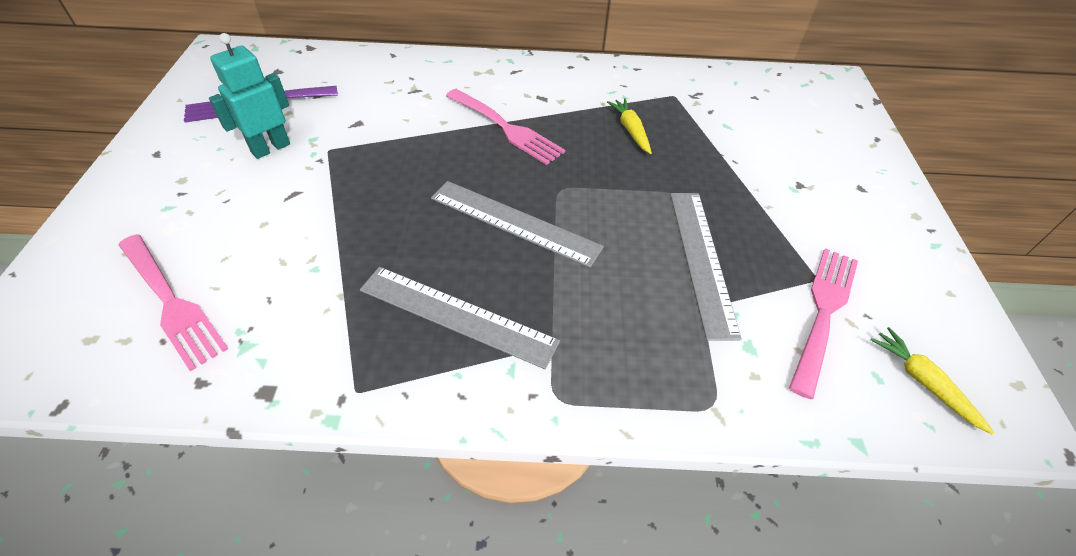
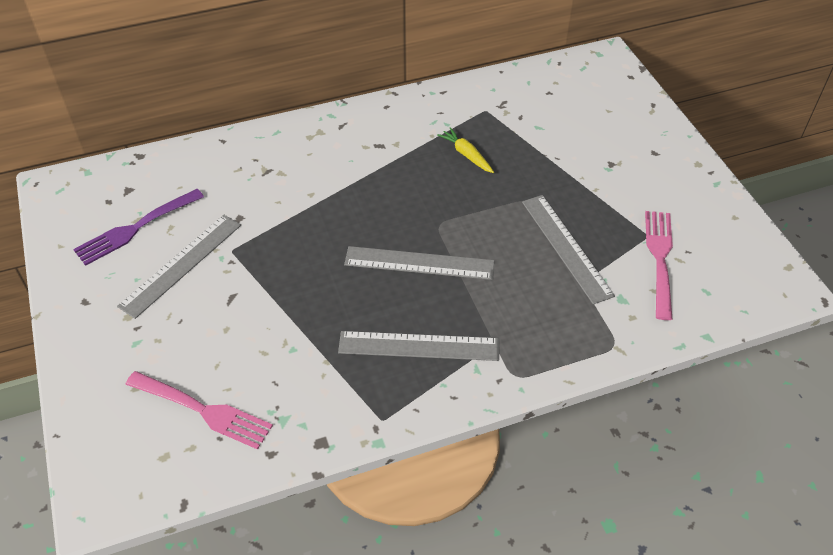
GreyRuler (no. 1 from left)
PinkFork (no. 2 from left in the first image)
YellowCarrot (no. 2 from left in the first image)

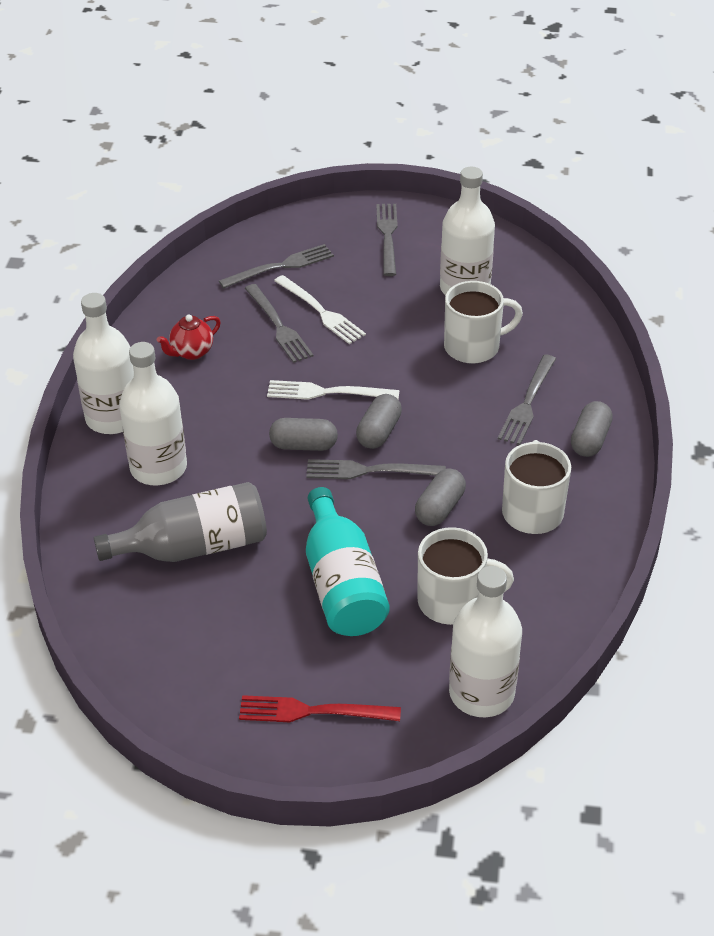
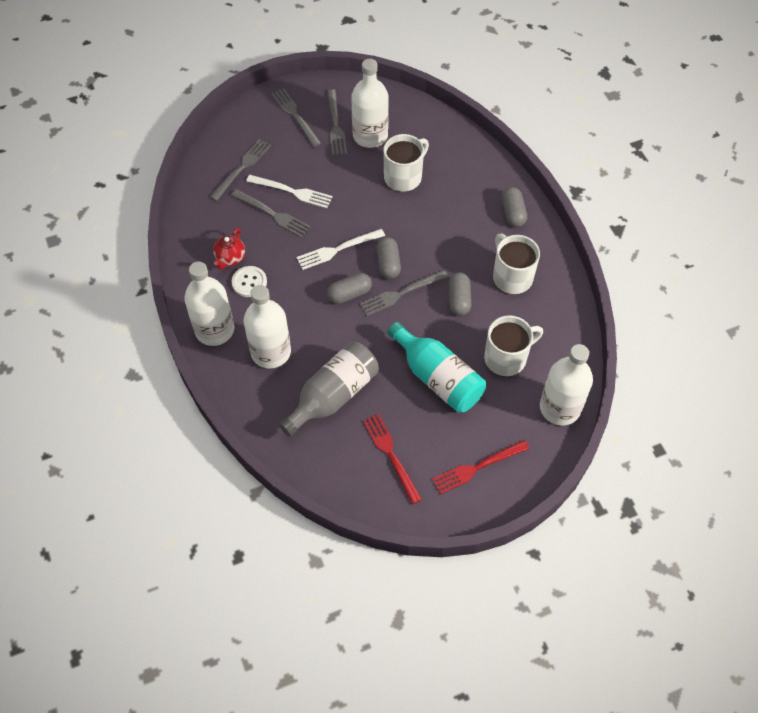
GreyFork (no. 4 from left)
WhiteButton
RedFork (no. 1 from left)

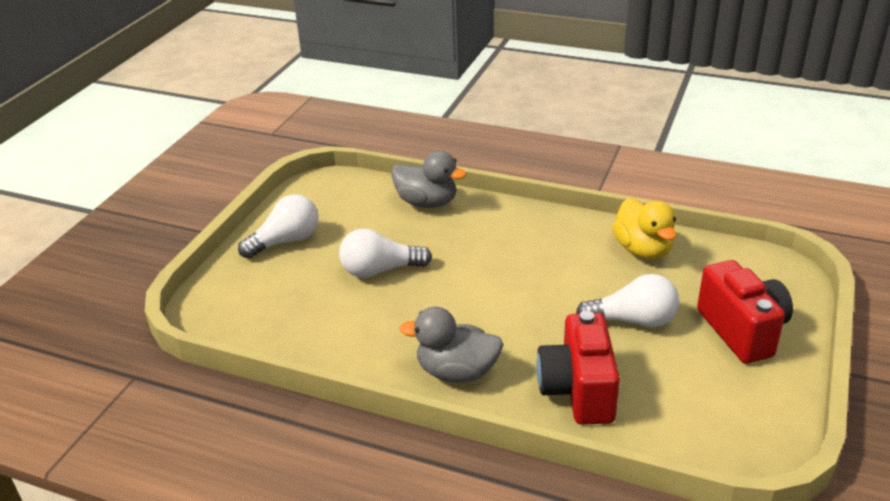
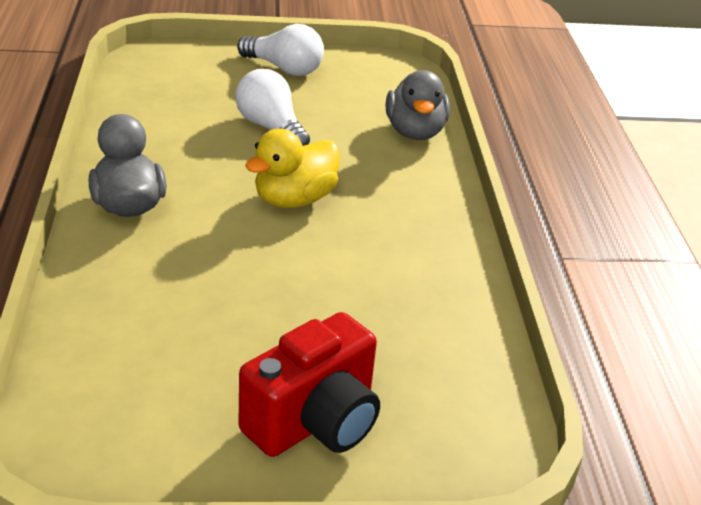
YellowDuck
WhiteLightBulb (no. 3 from left in the first image)
RedCamera (no. 1 from left in the first image)

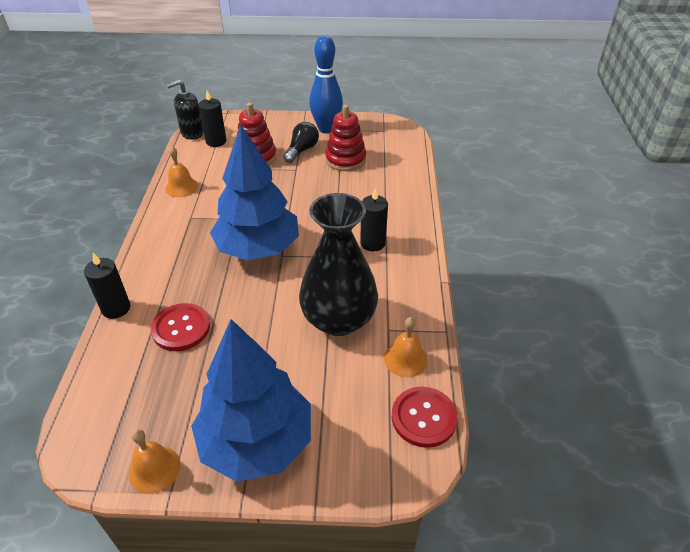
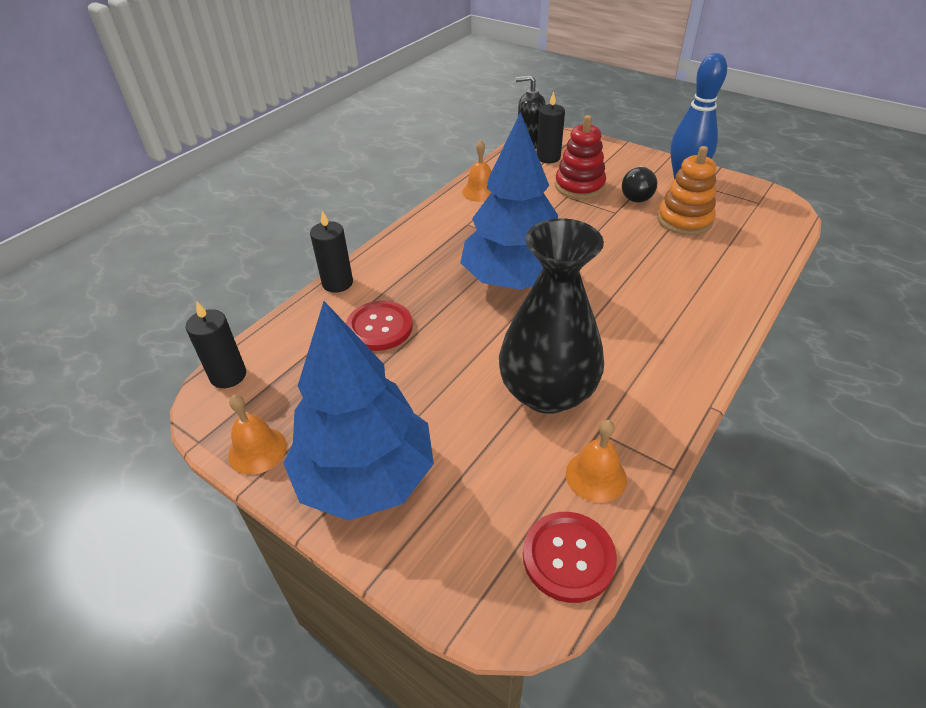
OrangeStackingToy
BlackLightBulb
BlackCandle (no. 1 from left)

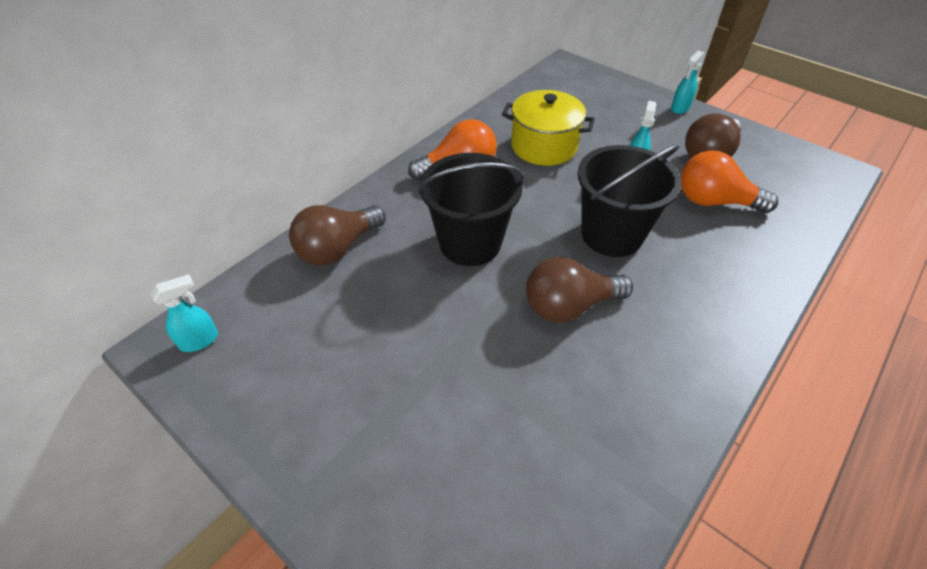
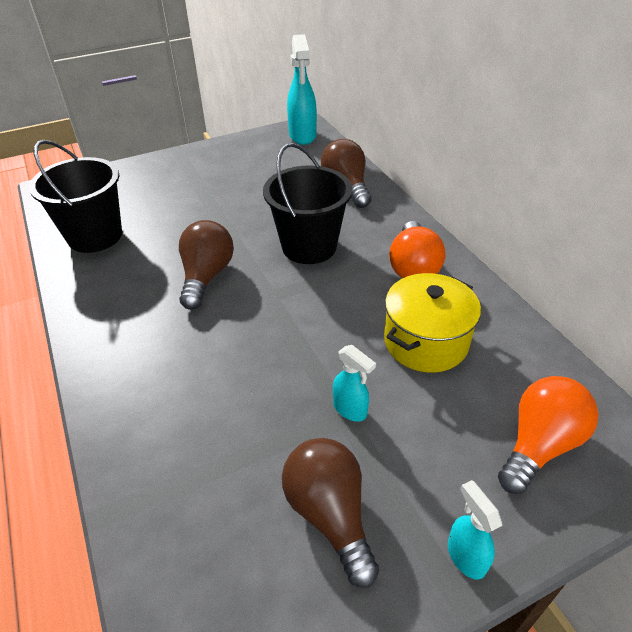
BlackBucket (no. 1 from left)
OrangeLightBulb (no. 2 from left)
TurquoiseSprayBottle (no. 1 from left)

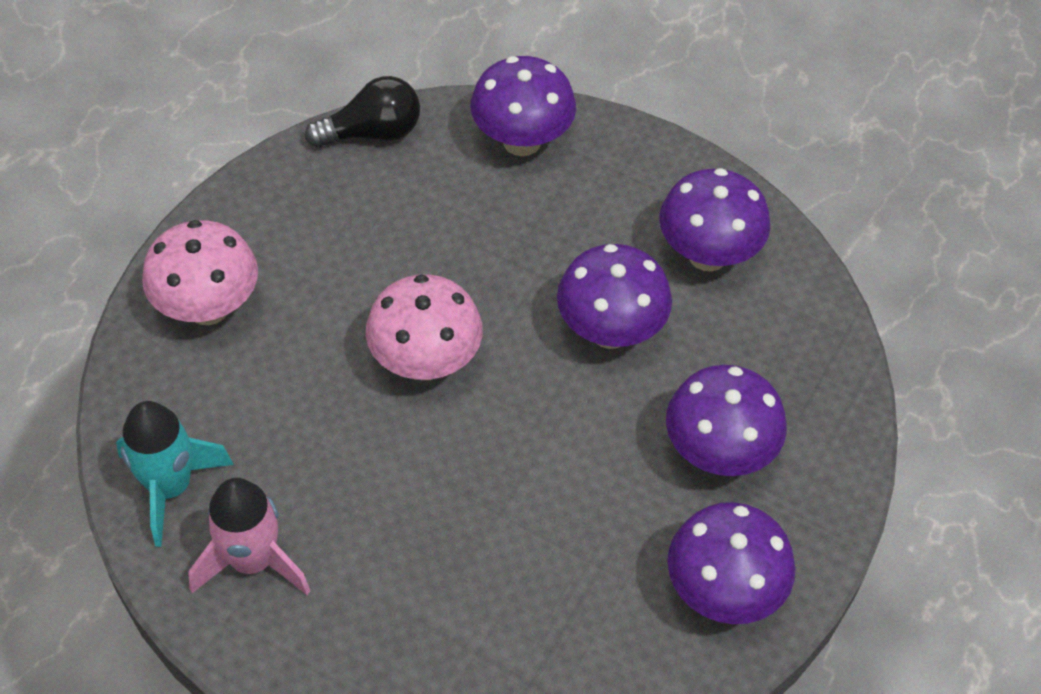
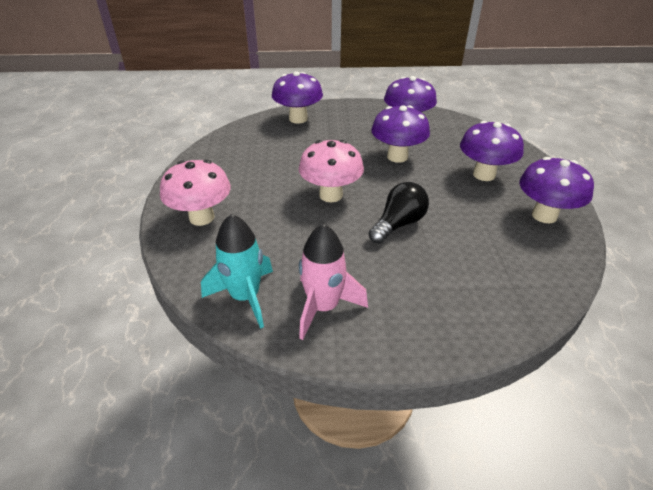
BlackLightBulb

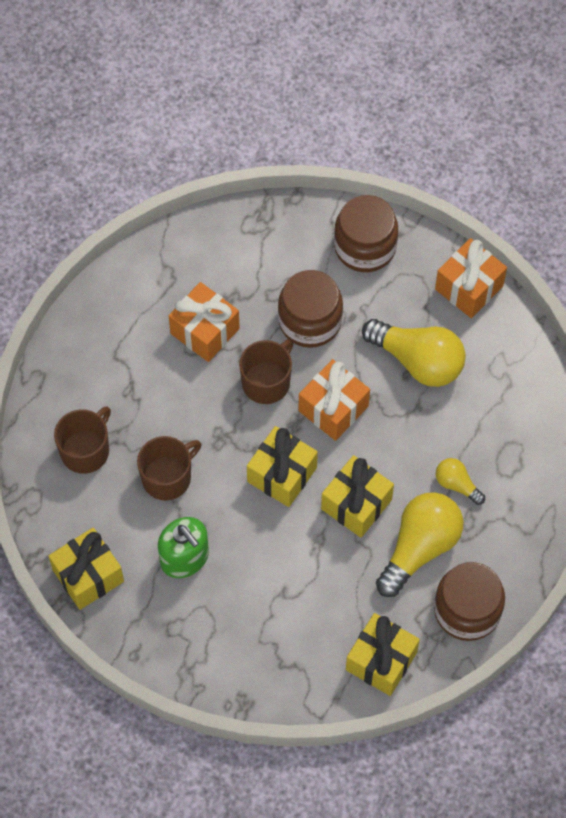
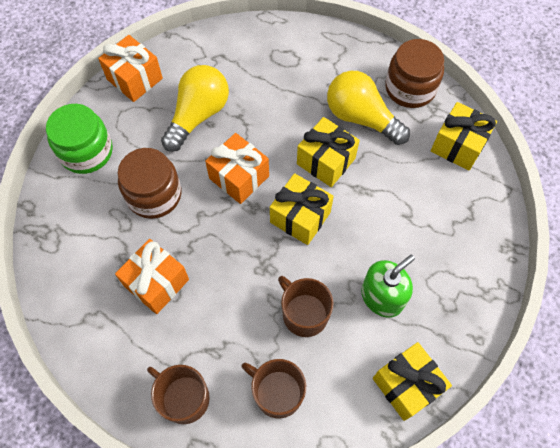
GreenJar
BrownMug (no. 1 from left)
YellowLightBulb (no. 3 from left in the first image)

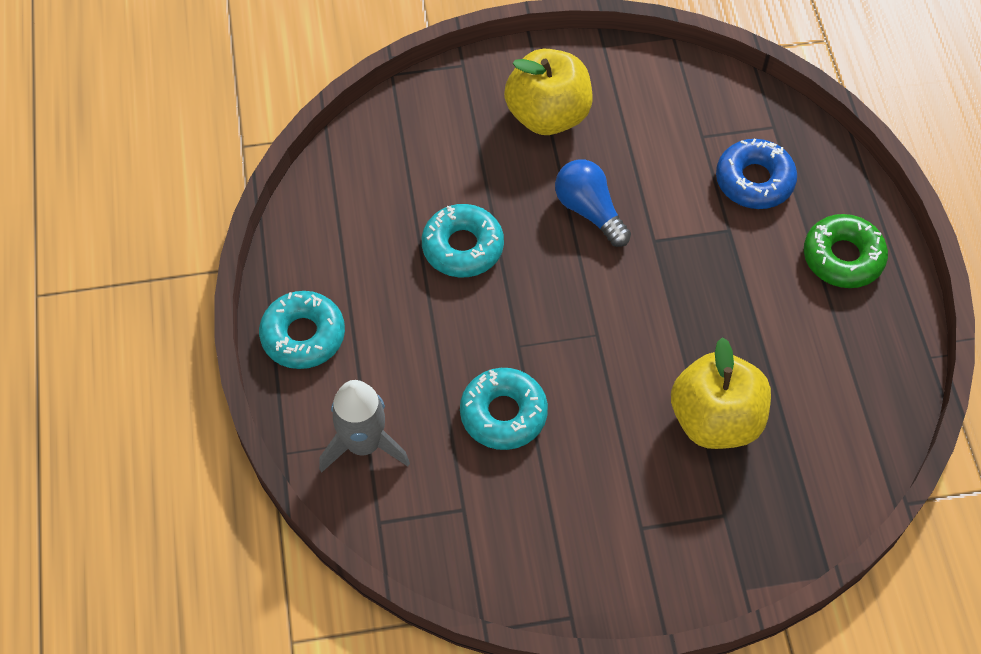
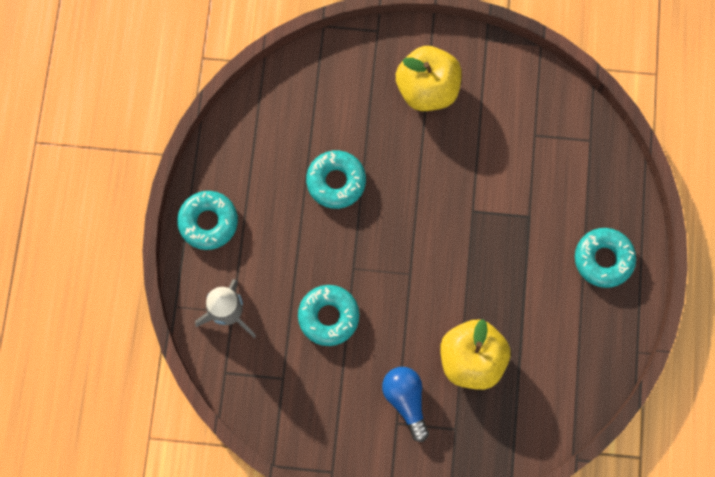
BlueDonut
BlueLightBulb
TurquoiseDonut (no. 4 from left)

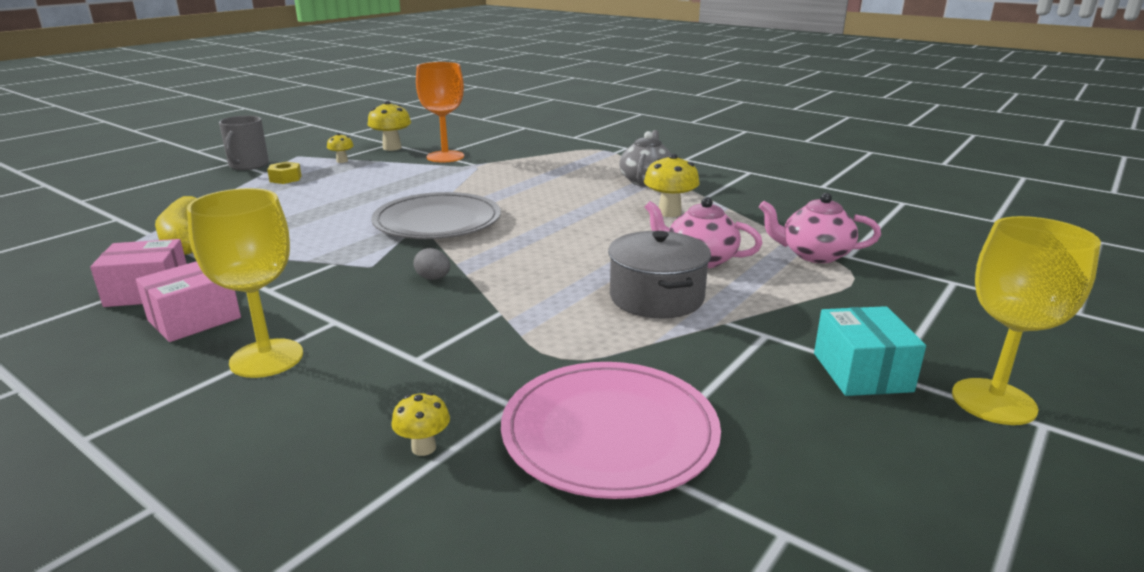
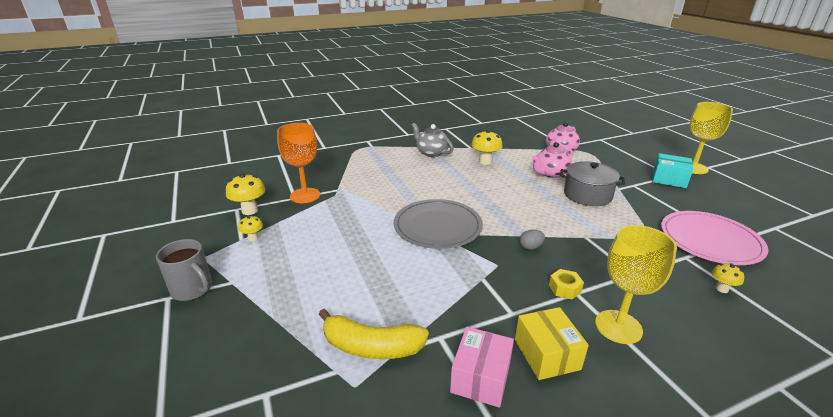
YellowNut
YellowBox

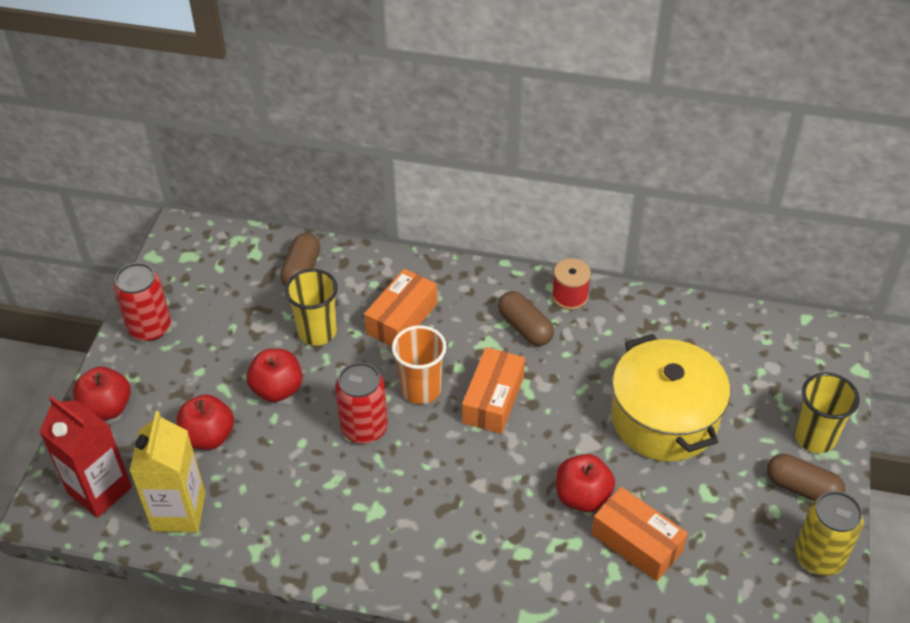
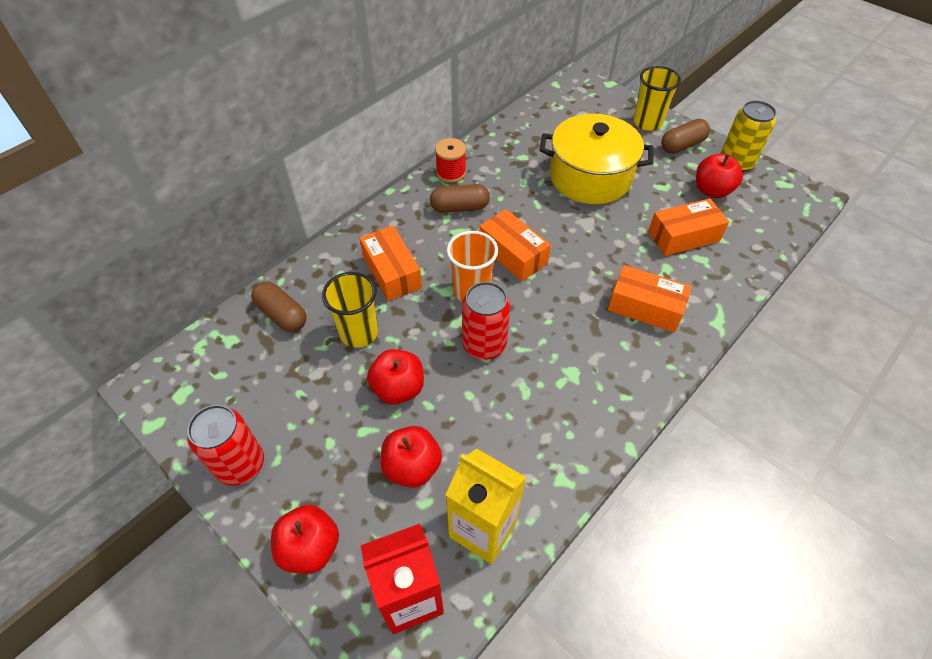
RedApple (no. 4 from left)
OrangeBox (no. 3 from left)

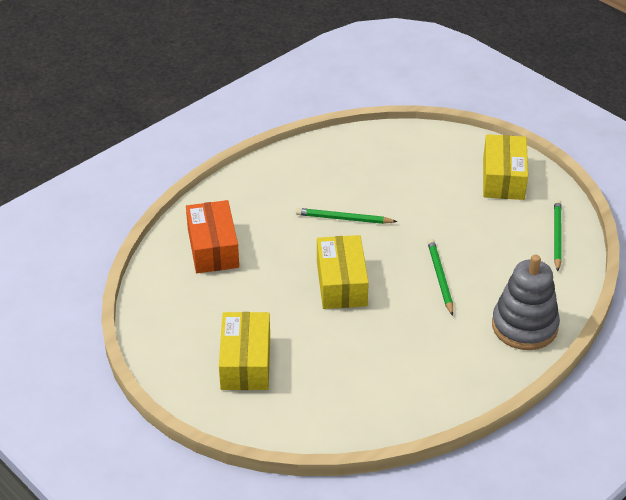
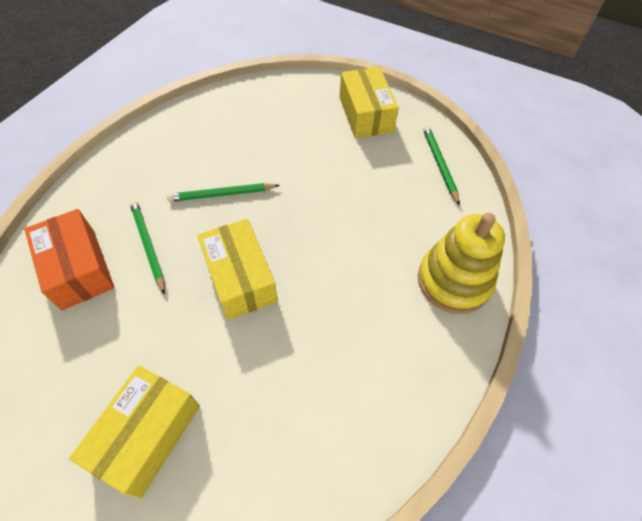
GreenPencil (no. 1 from left)
YellowStackingToy
YellowBox (no. 1 from left)

